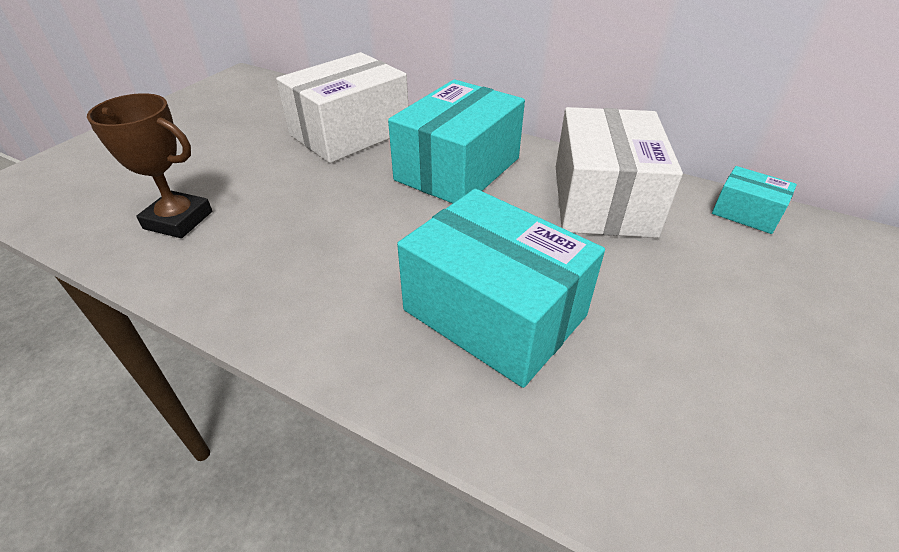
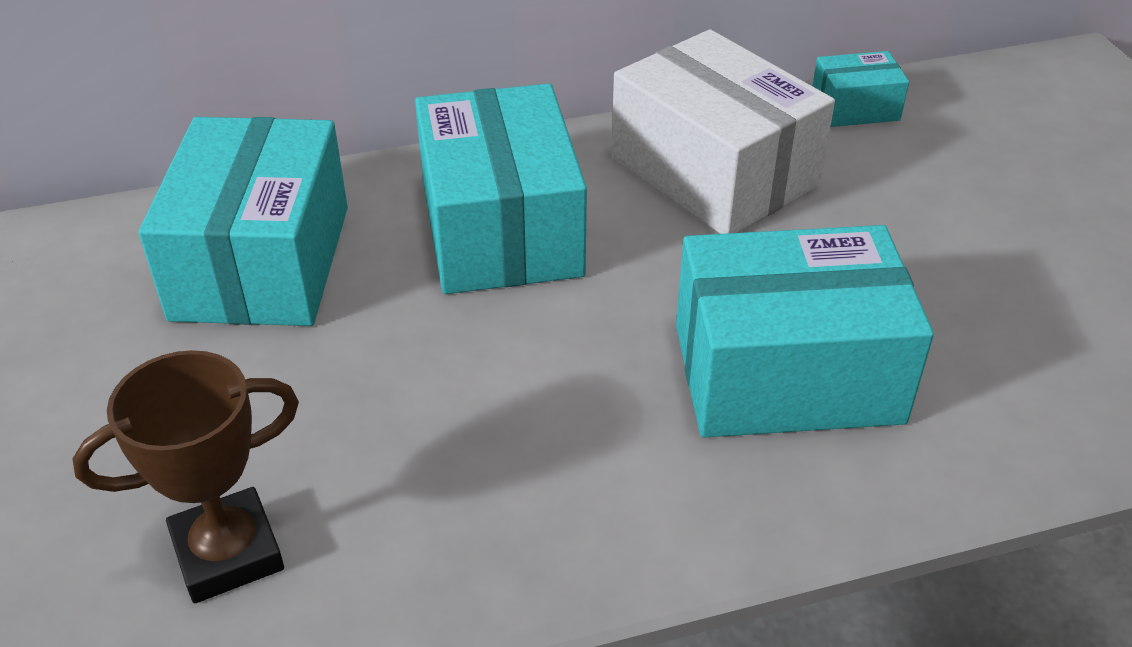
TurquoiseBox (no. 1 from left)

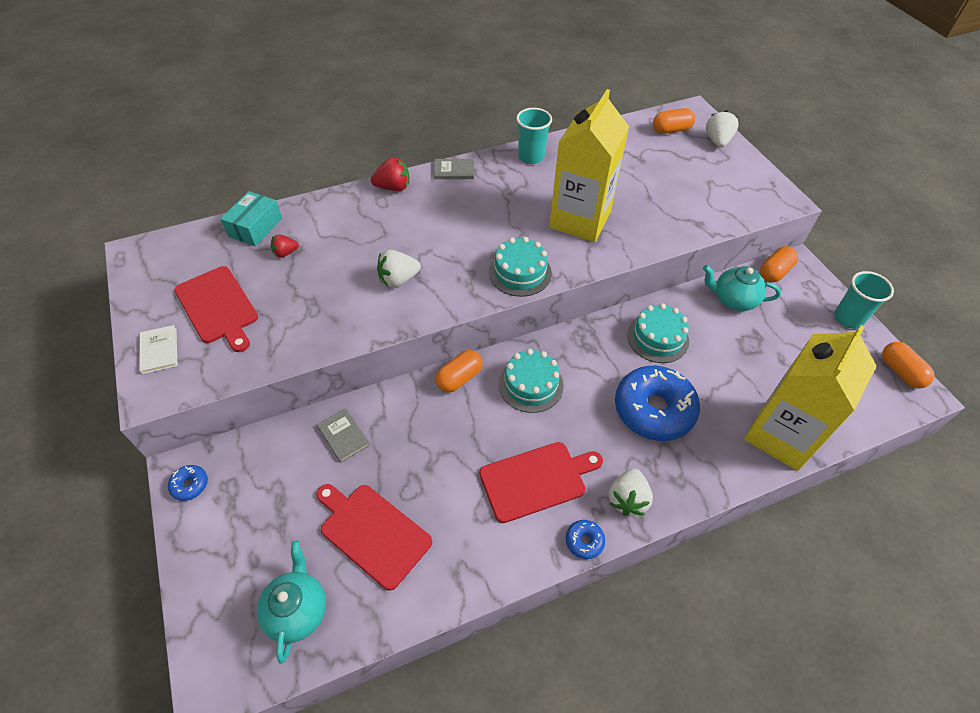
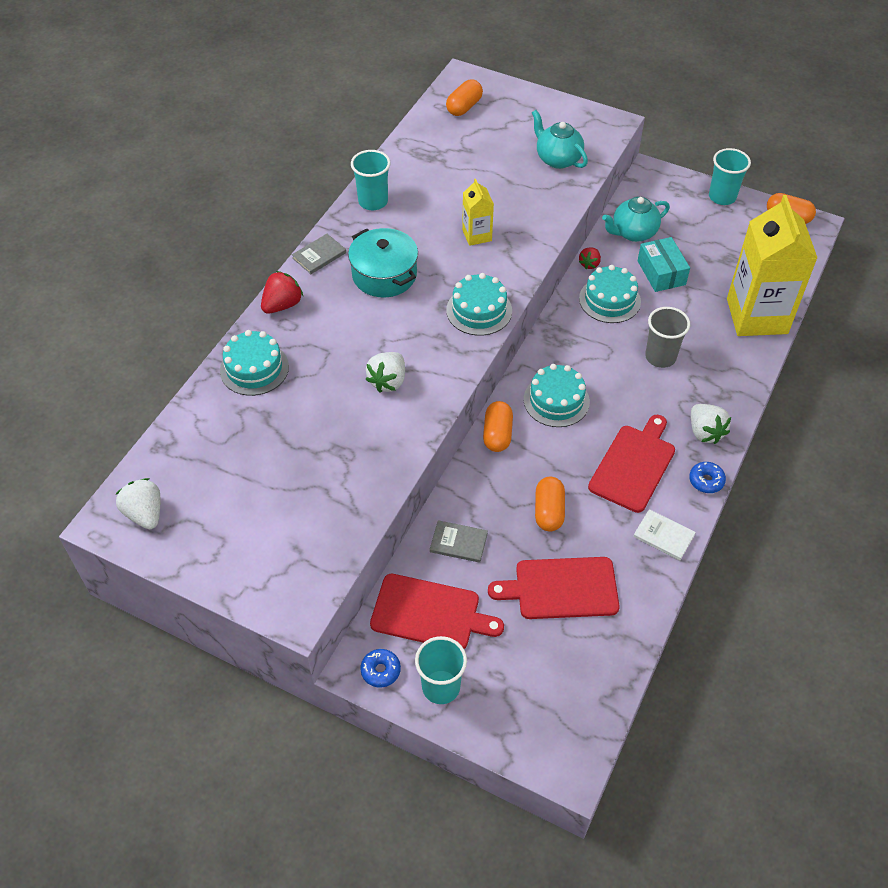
YellowCarton (no. 1 from left)
WhiteStrawberry (no. 1 from left)
TurquoiseBox
RedStrawberry (no. 2 from left)
OrangeCapsule (no. 3 from left)
RedCuttingBoard (no. 1 from left)
WhiteBook
GreyCup
TurquoiseTeapot (no. 1 from left)
TurquoisePot
TurquoiseCake (no. 1 from left)
TurquoiseCup (no. 2 from left)

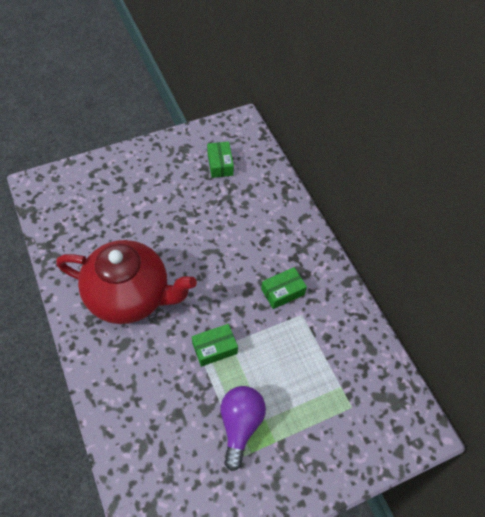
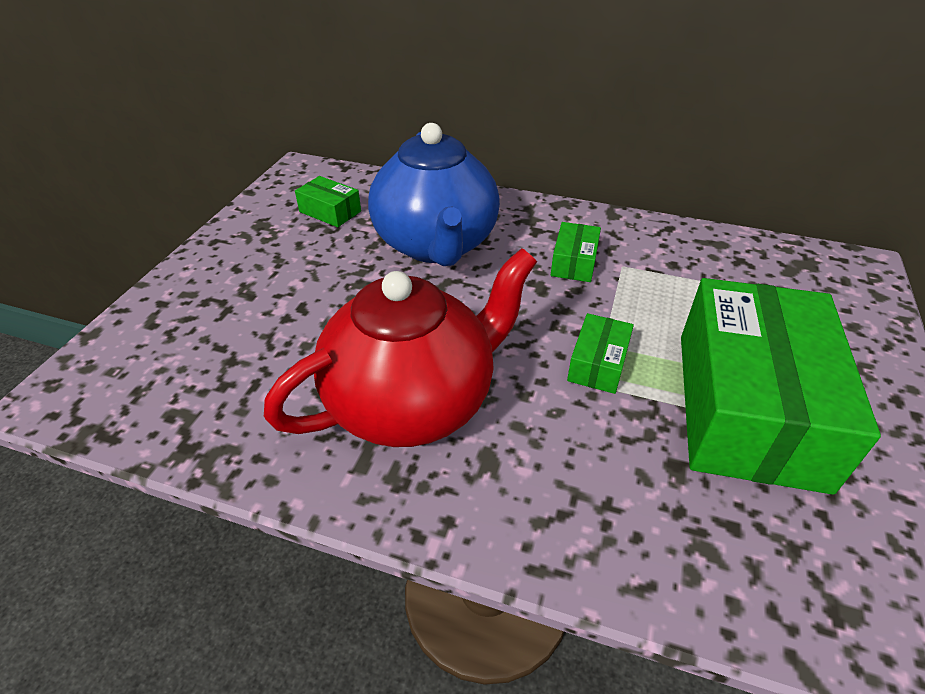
GreenBox (no. 4 from left)
BlueTeapot

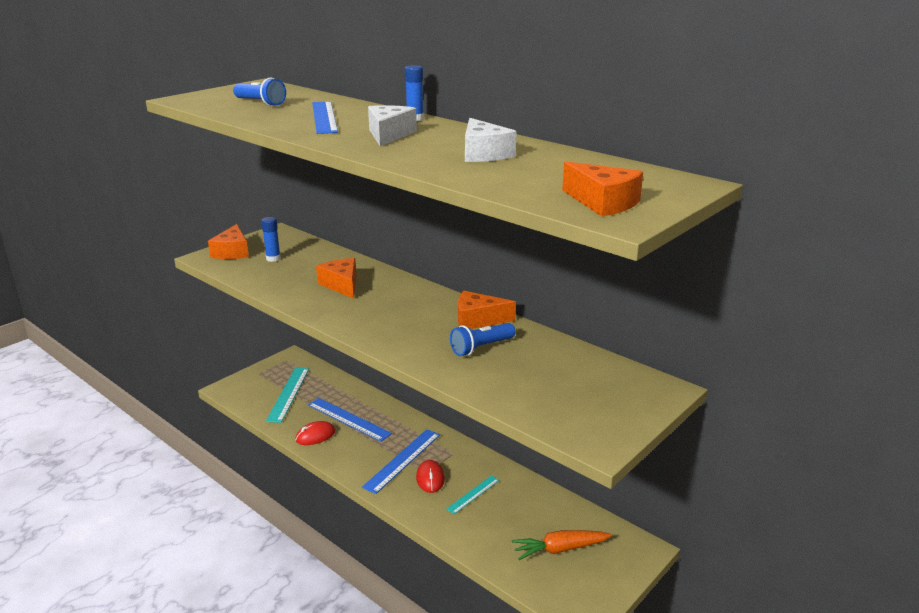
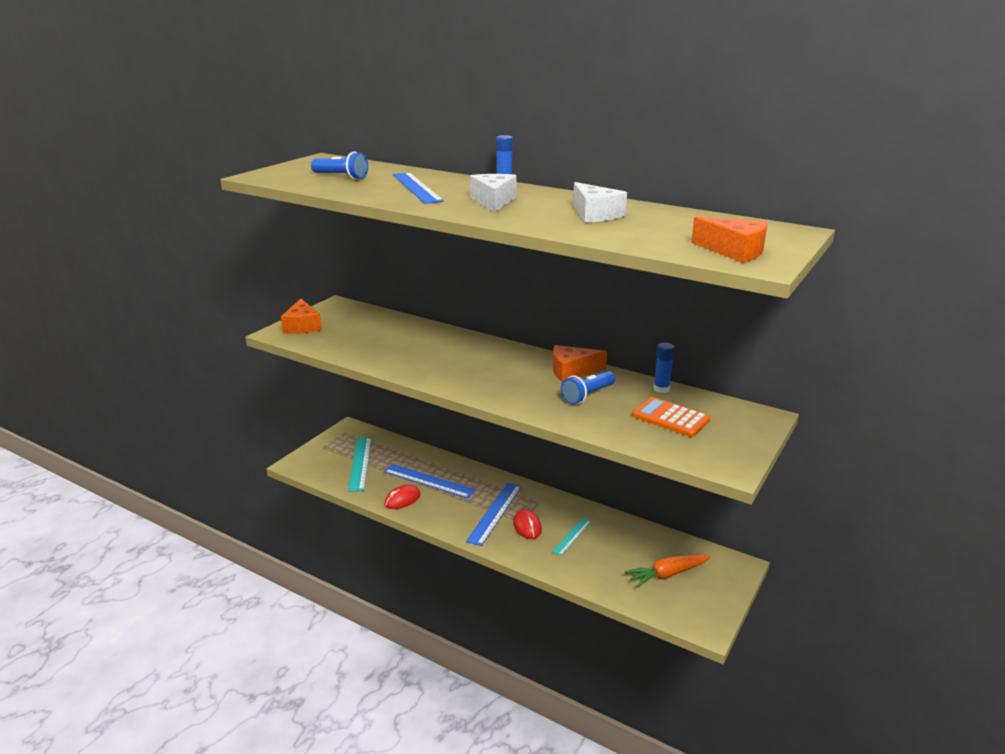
BlueGlueStick (no. 2 from left)
OrangeCheese (no. 2 from left in the first image)
OrangeCalculator

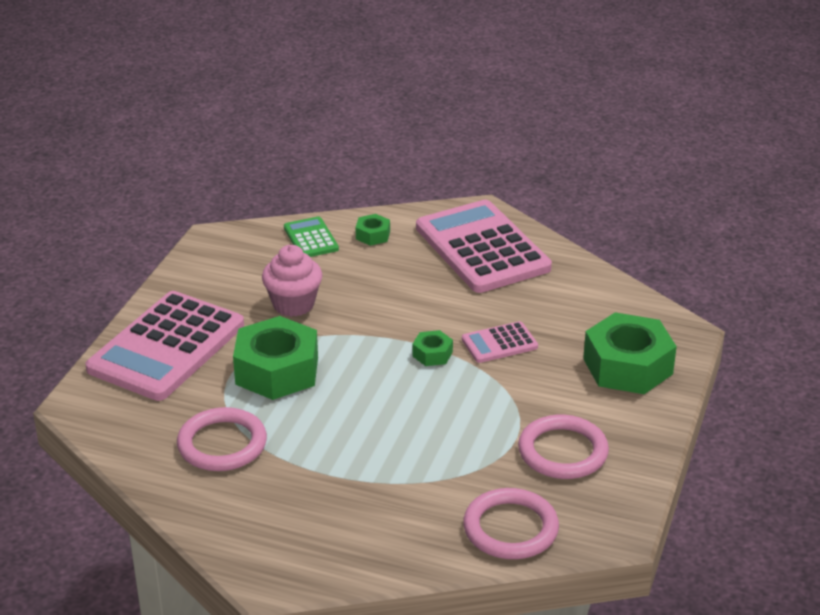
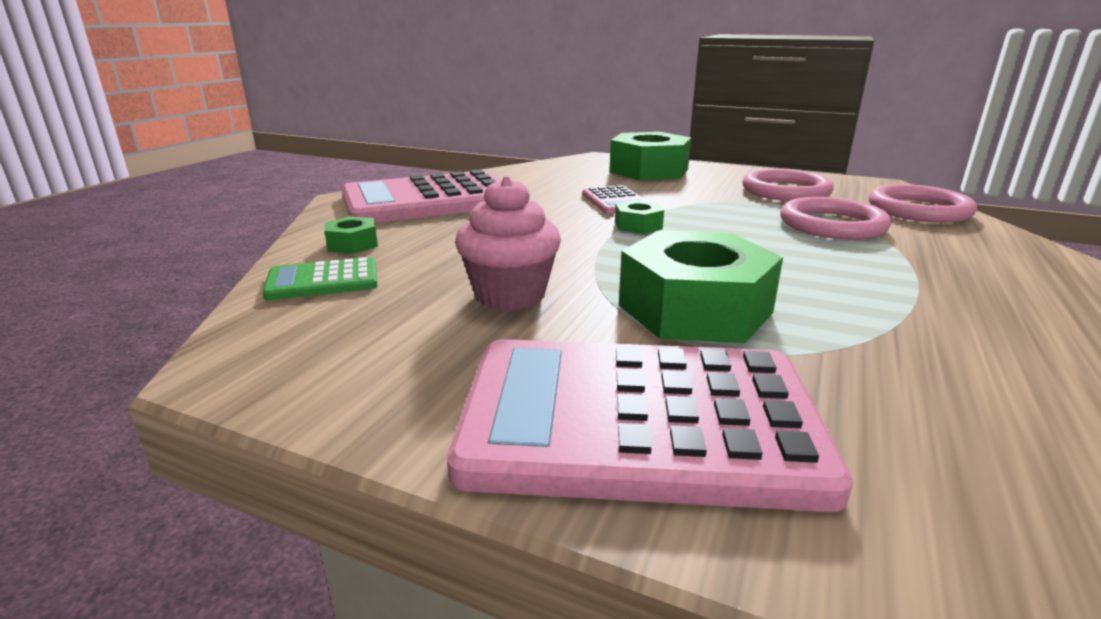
PinkCalculator (no. 3 from left)
PinkRing (no. 2 from left)

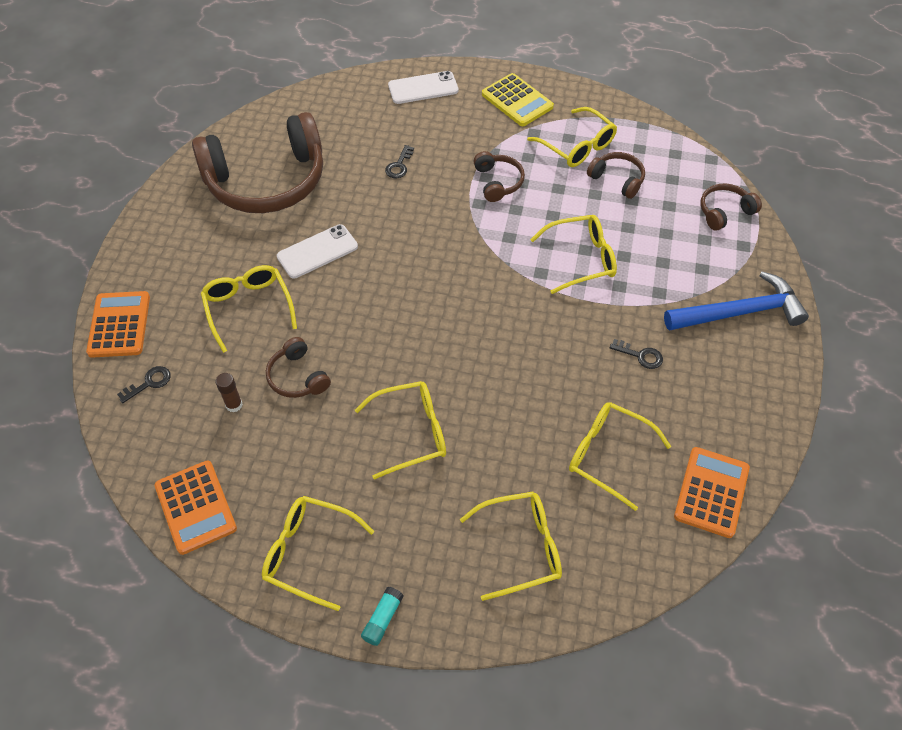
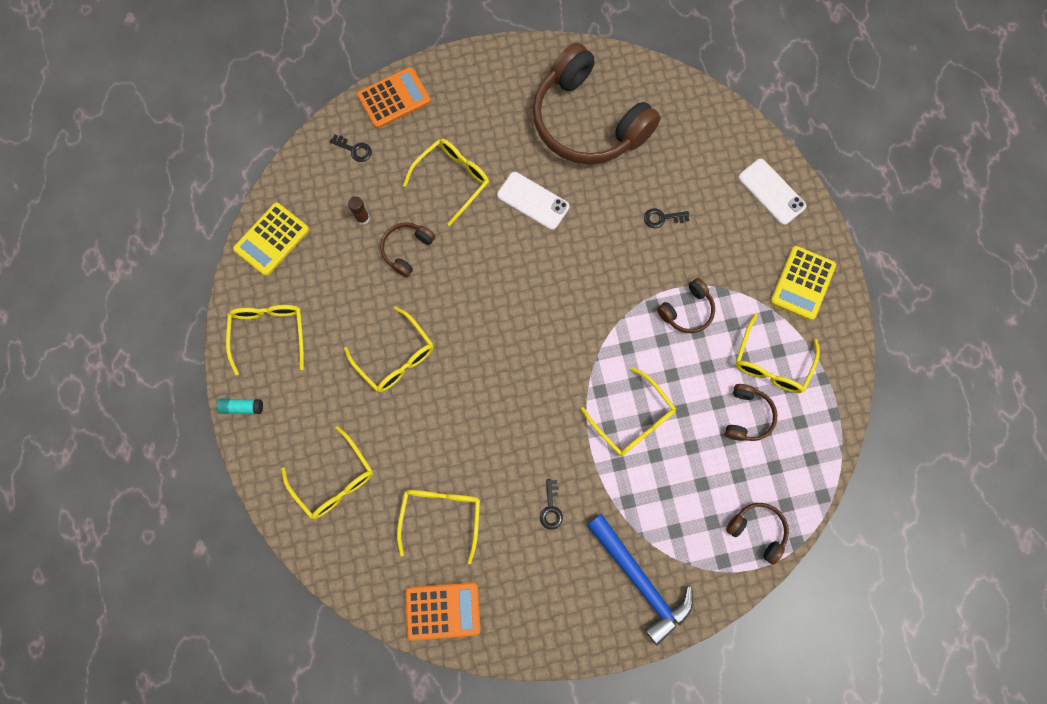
YellowCalculator (no. 1 from left)

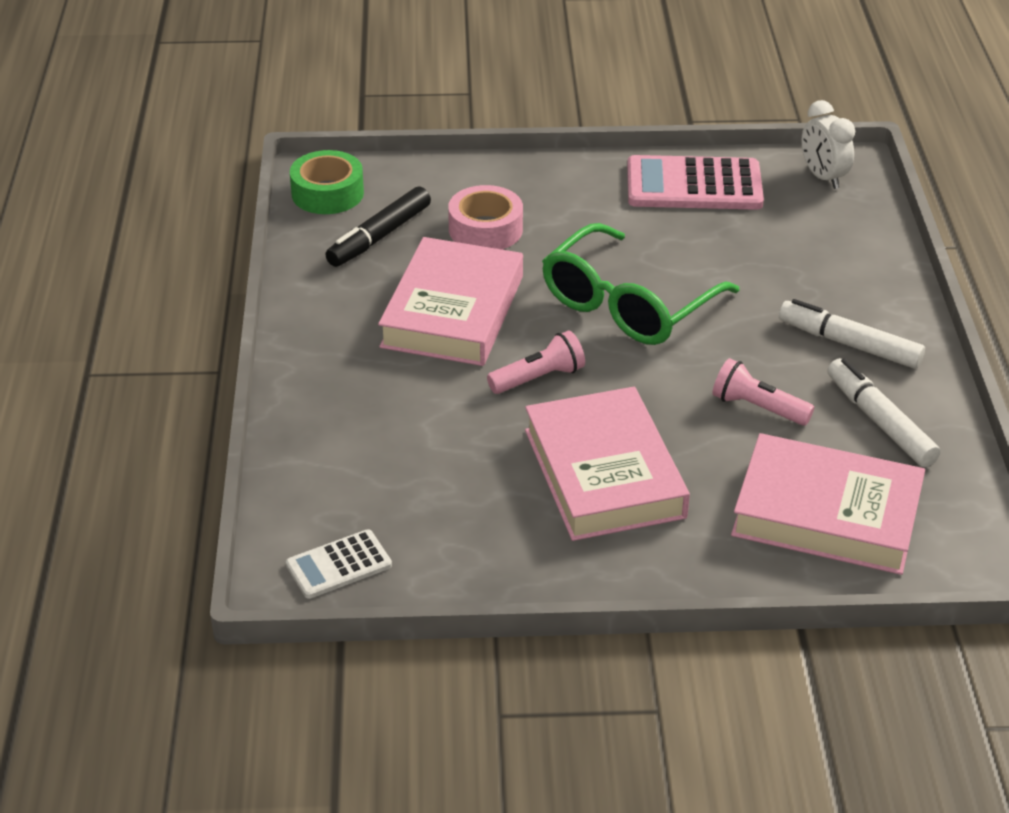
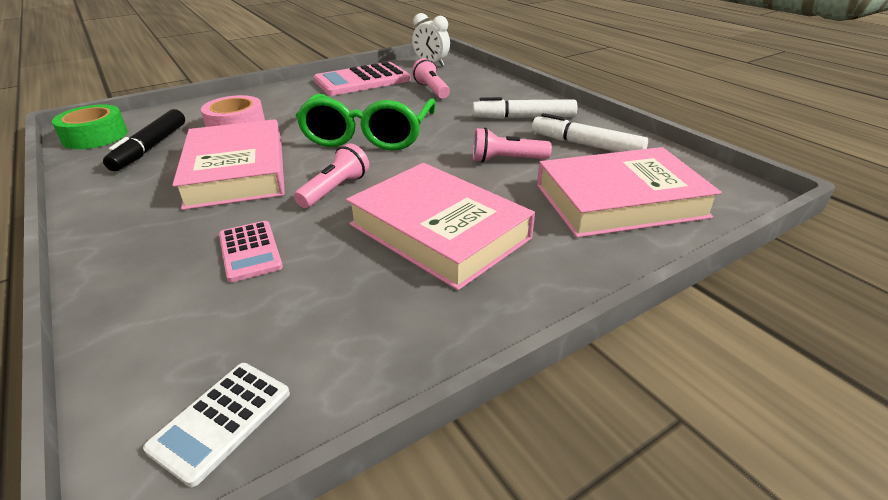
PinkFlashlight (no. 2 from left)
PinkCalculator (no. 1 from left)

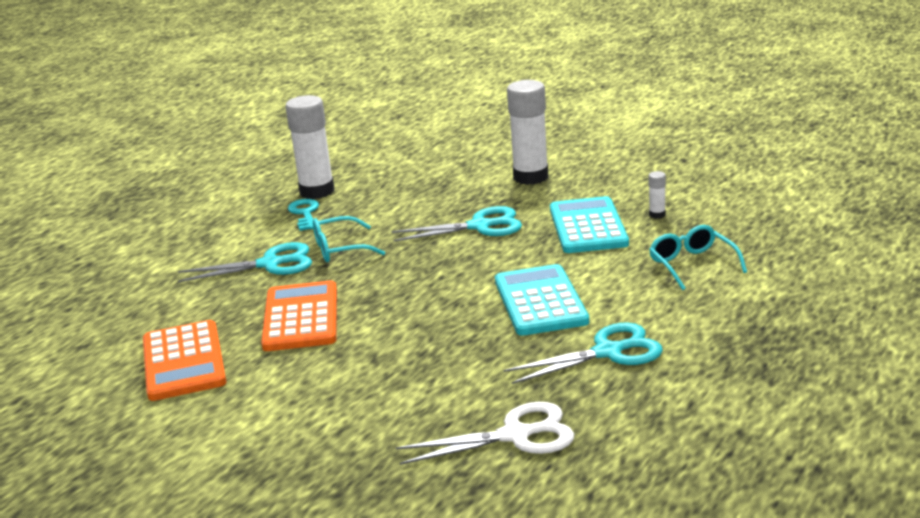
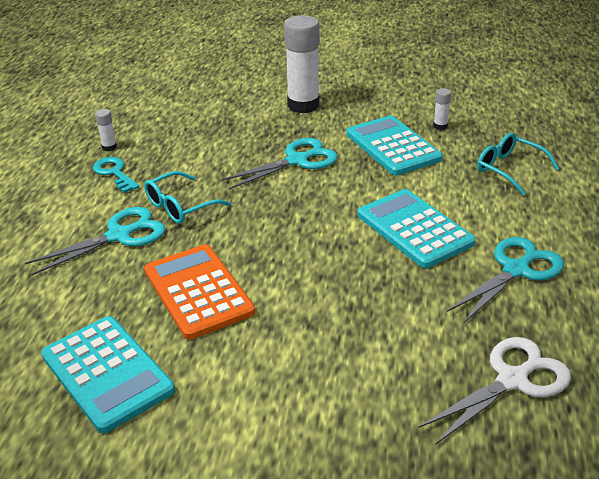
WhiteGlueStick (no. 1 from left)
TurquoiseCalculator (no. 1 from left)

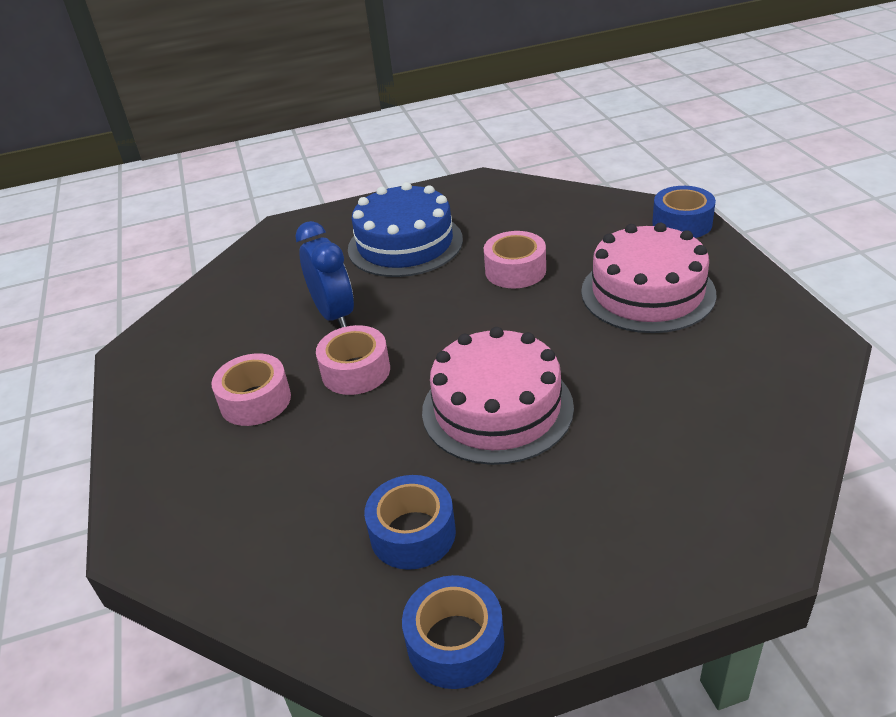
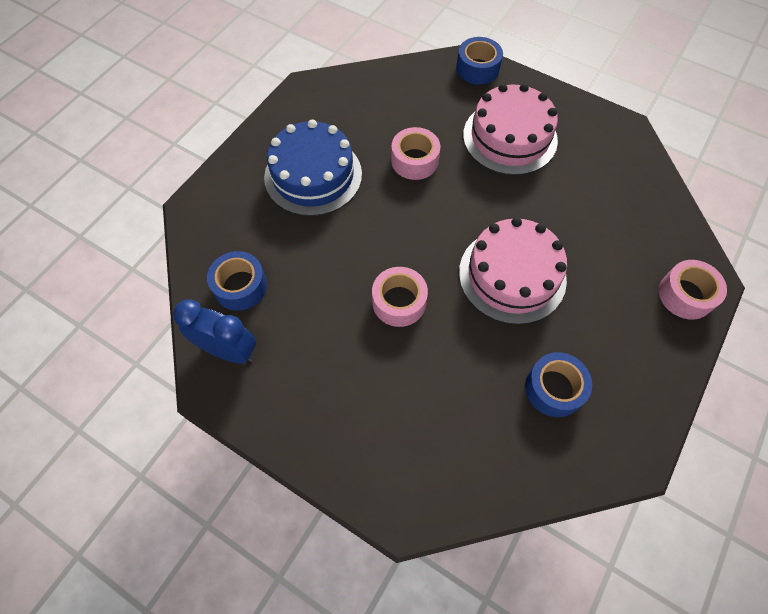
BlueClock
PinkTape (no. 3 from left)
BlueTape (no. 1 from left)

